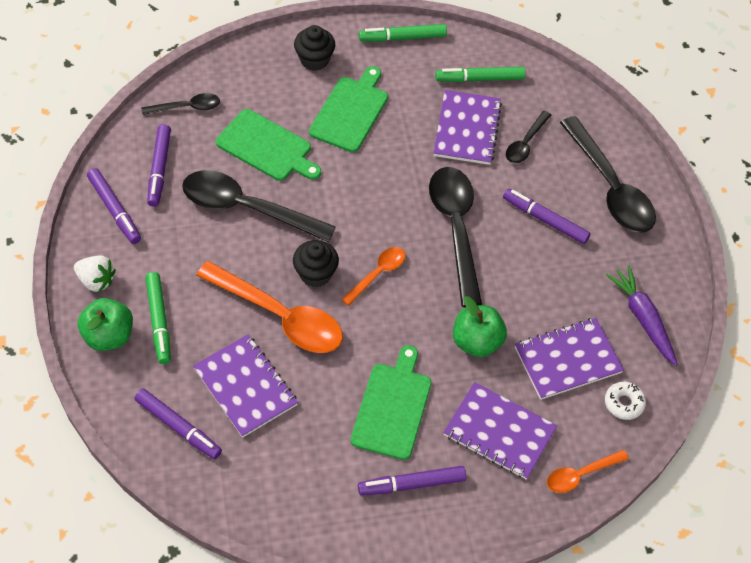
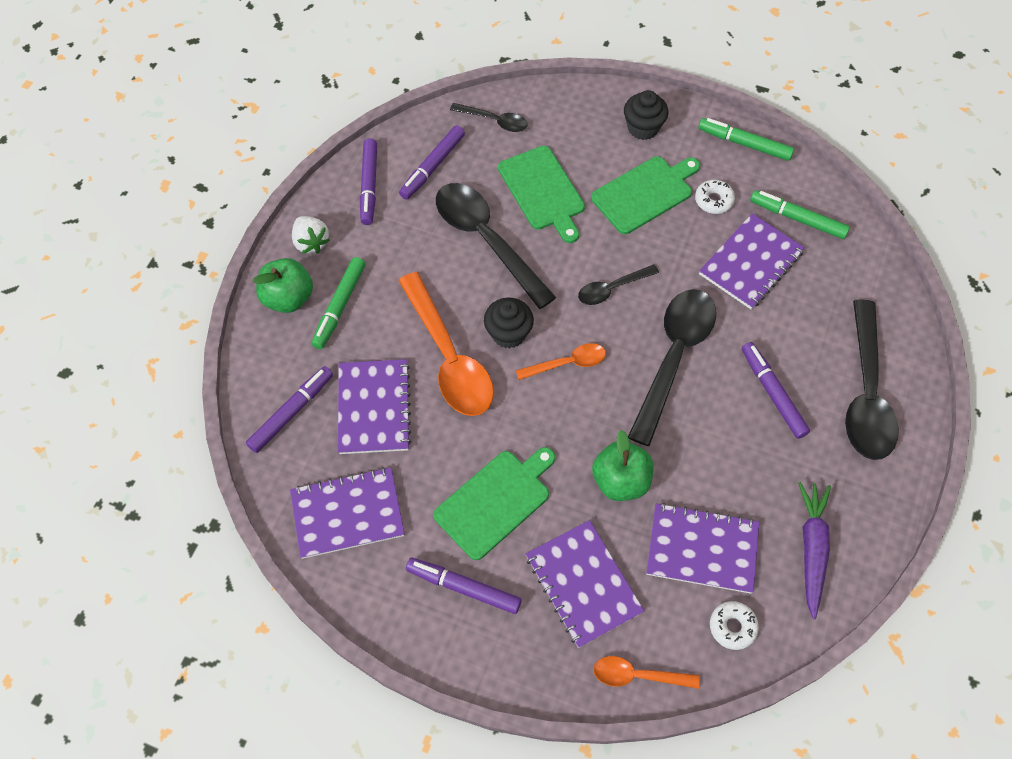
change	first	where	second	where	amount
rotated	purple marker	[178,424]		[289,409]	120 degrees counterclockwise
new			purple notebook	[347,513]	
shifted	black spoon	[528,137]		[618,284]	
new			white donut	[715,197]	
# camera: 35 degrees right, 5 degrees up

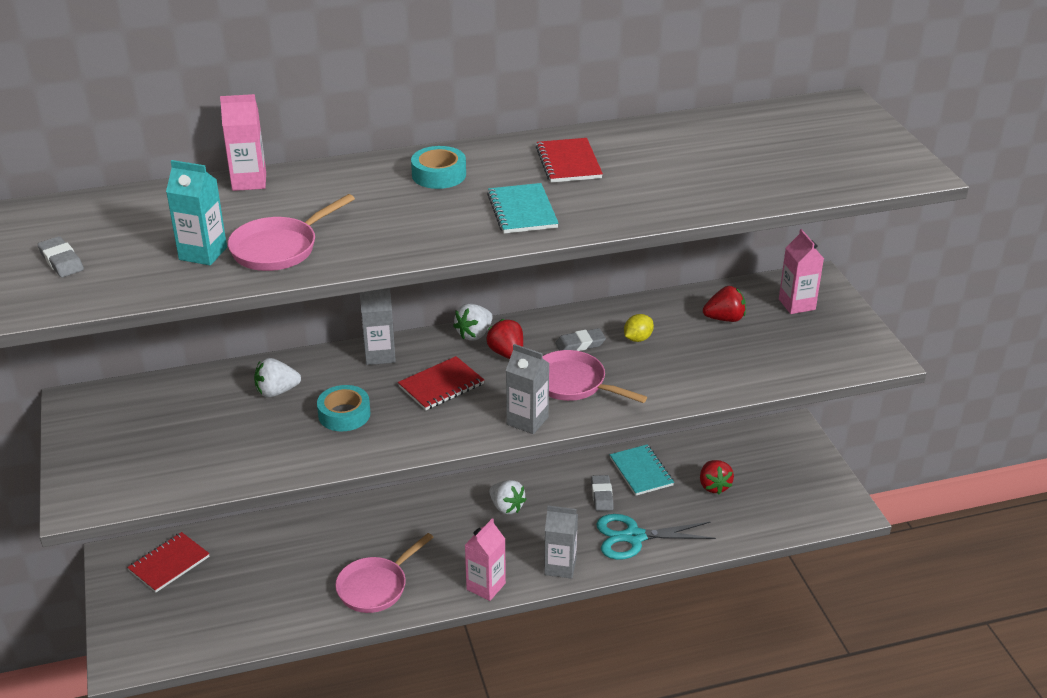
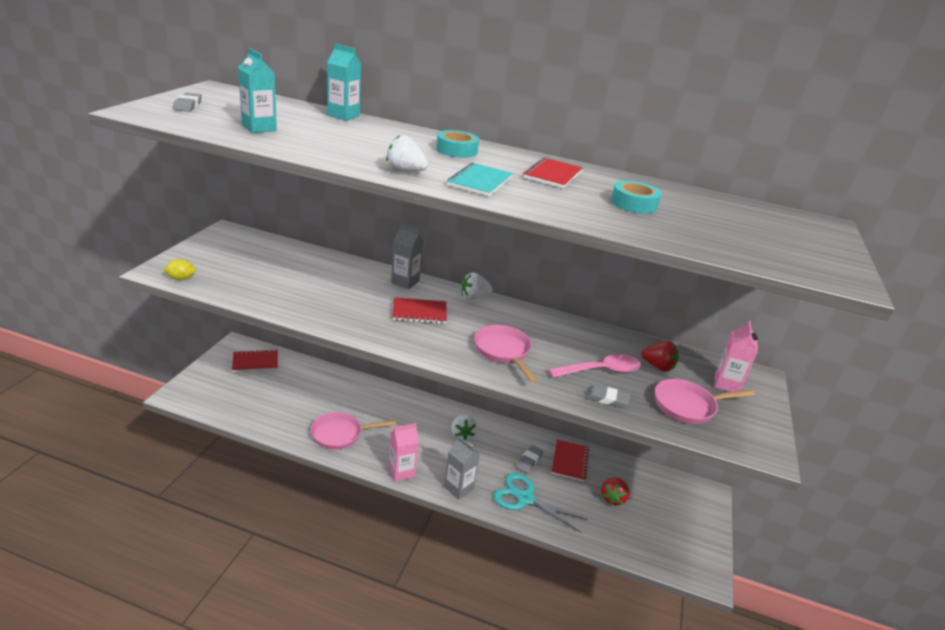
change	first	where	second	where	amount
shifted	yellow lemon	[639,328]		[179,269]	
repainted	pink carton	[243,142]	turquoise carton	[344,82]	
shifted	white strawberry	[277,378]		[407,153]	
new			pink spoon	[594,366]	
repainted	turquoise notebook	[642,470]	red notebook	[570,460]	
shifted	grey eraser	[580,339]		[607,396]	
shifted	turquoise tape	[343,408]		[636,197]	
shifted	pink pan	[291,232]		[705,401]	
gone	red strawberry	[505,339]			
gone	grey carton	[527,389]			
# camera: 30 degrees right, 5 degrees down

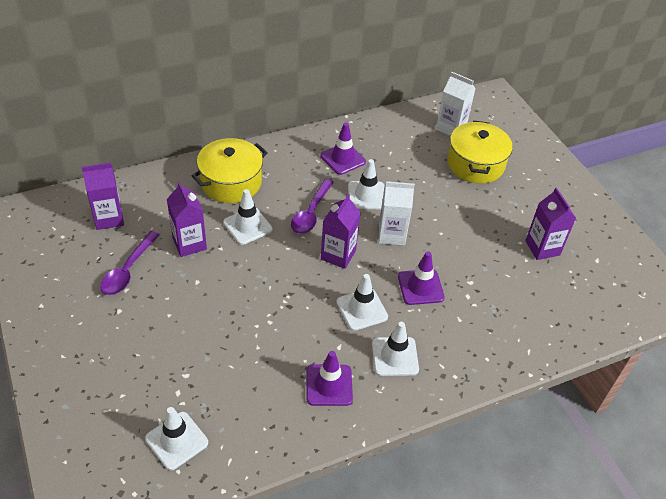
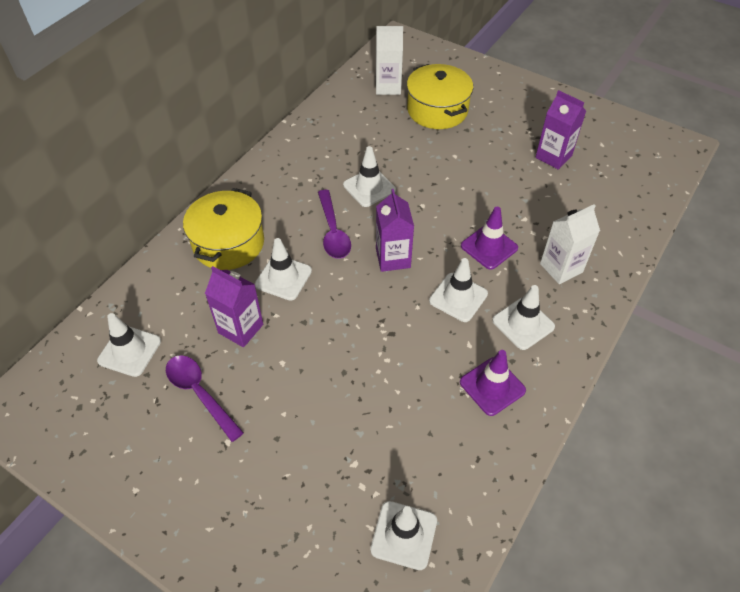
change	first	where	second	where	amount
swapped	purple carton	[103,196]	white traffic cone	[129,345]	
rotated	purple spoon	[130,263]		[205,398]	150 degrees clockwise
shifted	white carton	[396,213]		[570,244]	
gone	purple traffic cone	[343,149]			
# camera: 30 degrees left, 5 degrees up

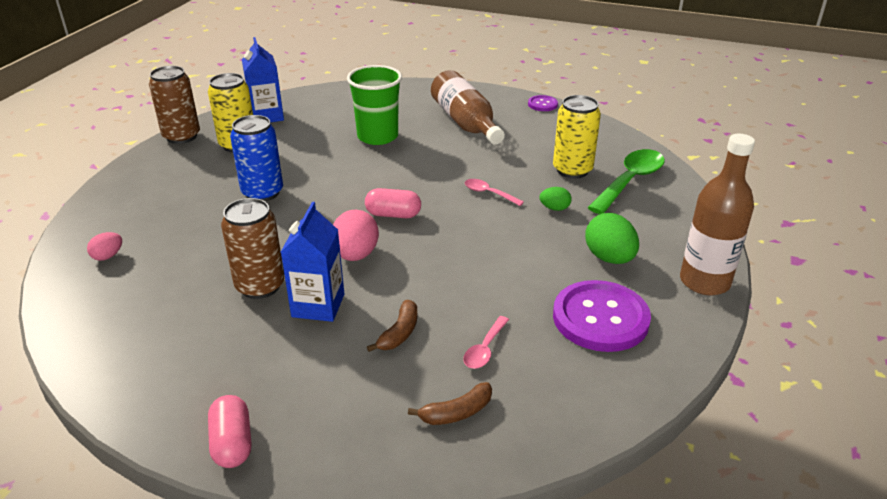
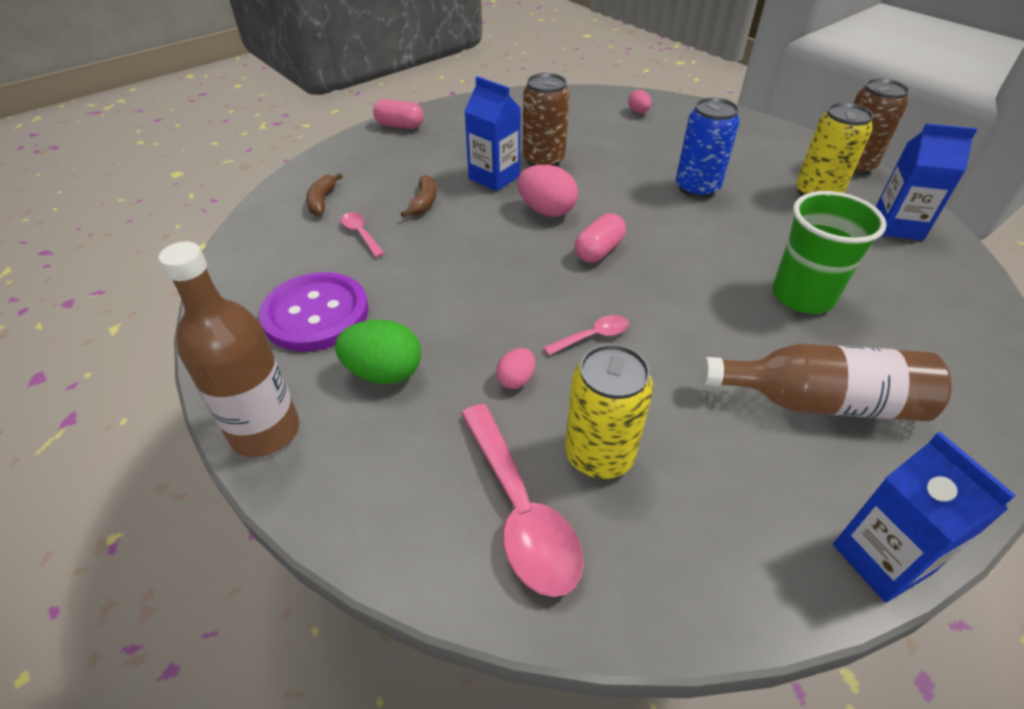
change	first	where	second	where	amount
rotated	brown banana	[392,326]		[418,196]	135 degrees counterclockwise
repainted	green spoon	[626,181]	pink spoon	[522,500]	
repainted	green egg	[556,199]	pink egg	[515,368]	
swapped	purple button	[543,103]	blue carton	[924,517]	
# camera: 120 degrees right, 10 degrees up

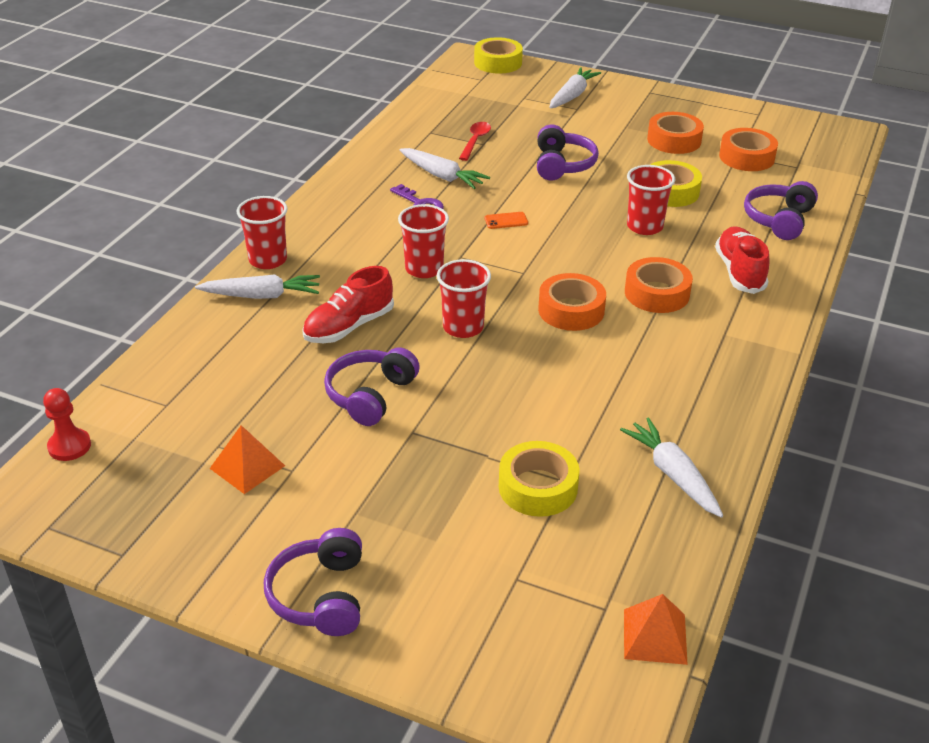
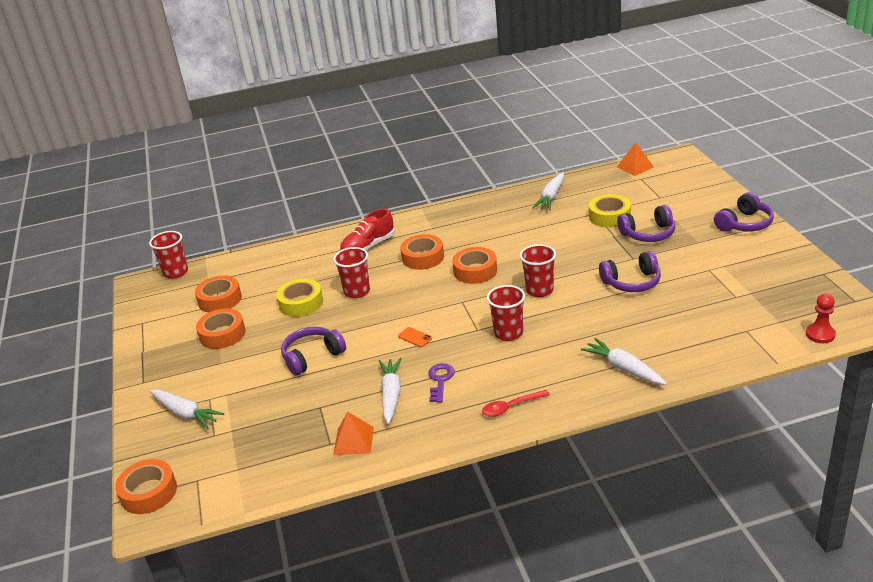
change	first	where	second	where	amount
repainted	yellow tape	[498,55]	orange tape	[146,486]	
shifted	red cup	[262,232]		[168,255]	
rotated	white carrot	[575,88]		[187,409]	135 degrees counterclockwise
shifted	orange pyramid	[247,459]		[353,433]	
shifted	red spoon	[475,141]		[516,403]	
shifted	purple headphones	[781,210]		[646,223]	
gone	red shoe	[348,304]			
# camera: 125 degrees left, 5 degrees down

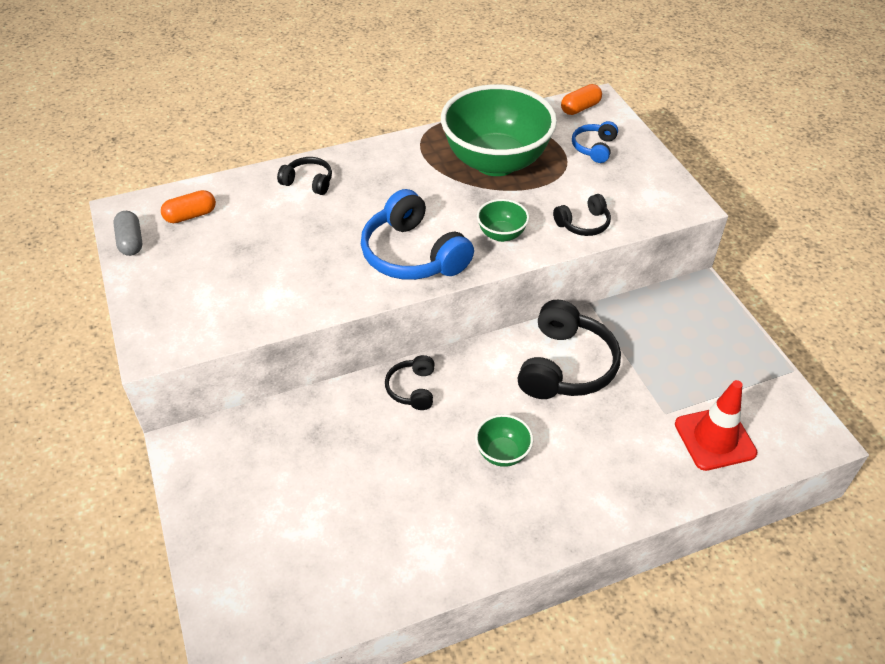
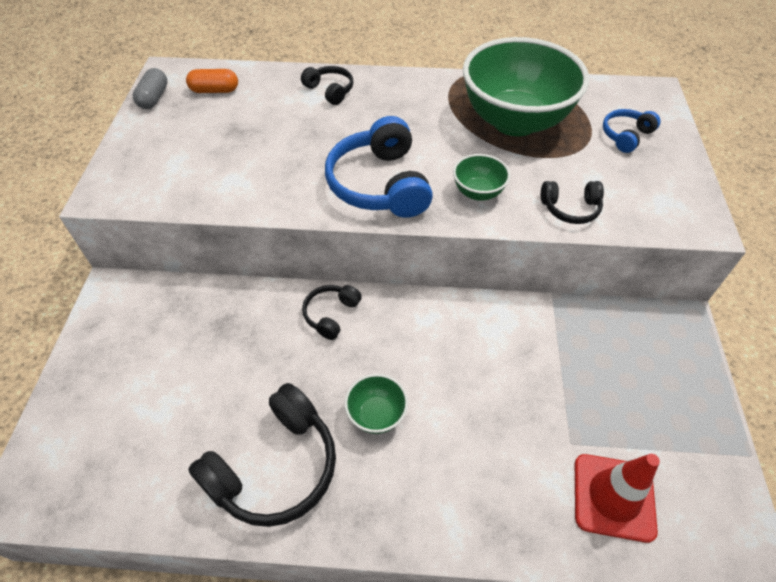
change	first	where	second	where	amount
shifted	black headphones	[569,349]		[262,455]	
gone	orange capsule	[581,99]			
# camera: 25 degrees right, 5 degrees up

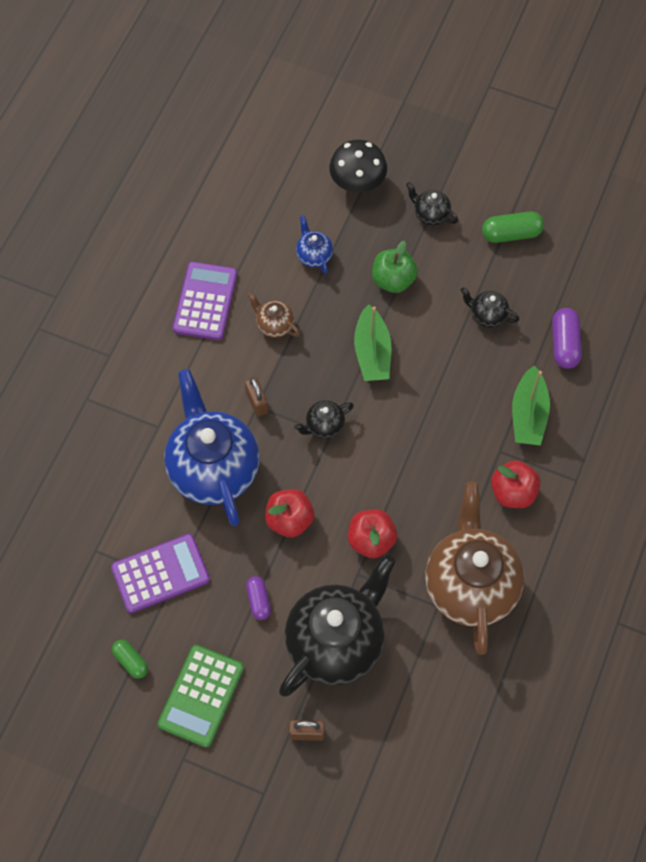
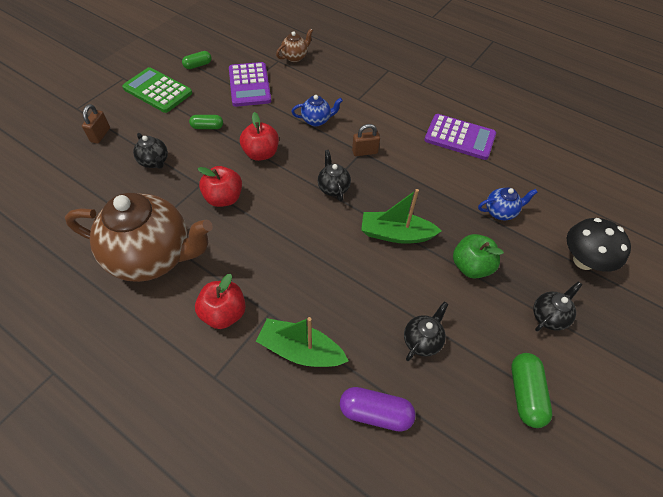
change	first	where	second	where	amount
scaled	black teapot	[337,626]		[150,151]	x0.42
repainted	purple capsule	[258,598]	green capsule	[206,122]	
shifted	brown teapot	[274,315]		[294,45]	
scaled	blue teapot	[211,447]		[317,110]	x0.42
# camera: 100 degrees right, 10 degrees down

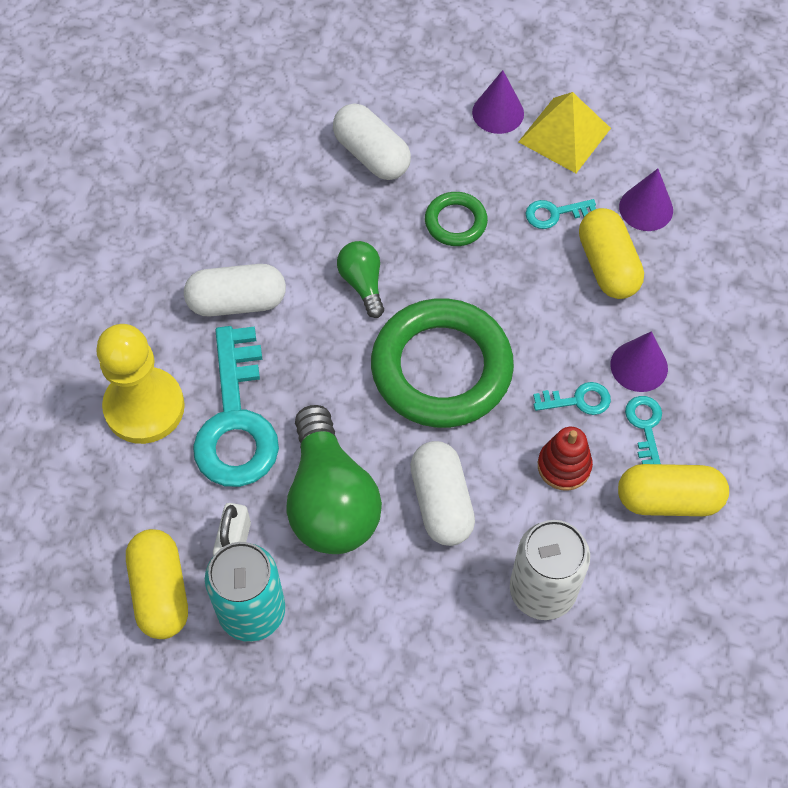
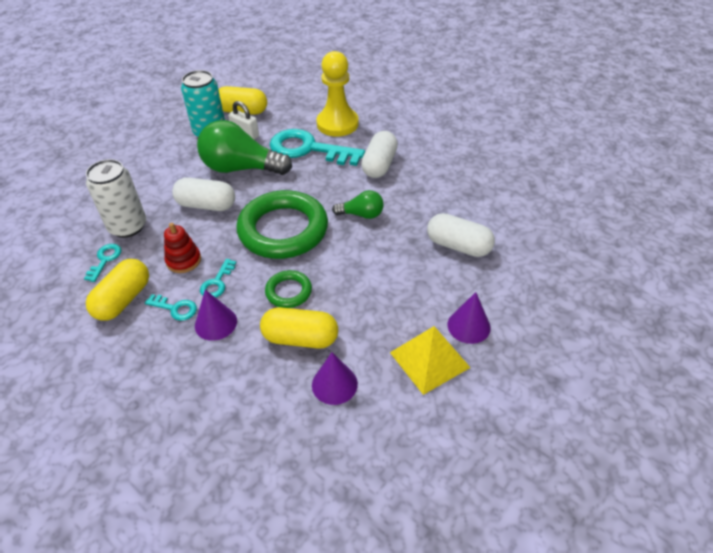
change	first	where	second	where	amount
shifted	turquoise key	[560,214]		[102,263]	
shifted	green ring	[456,219]		[288,289]	
rotated	white capsule	[372,141]		[461,235]	45 degrees clockwise
# camera: 115 degrees right, 15 degrees down

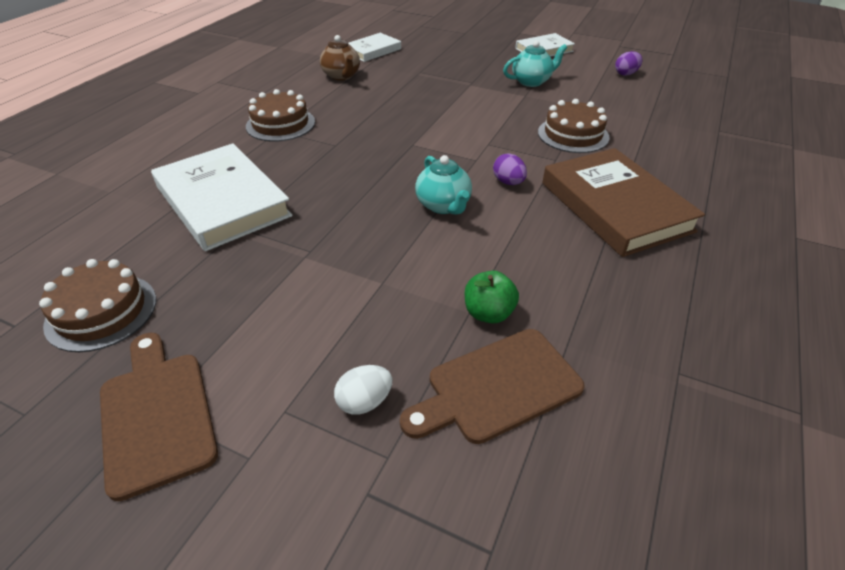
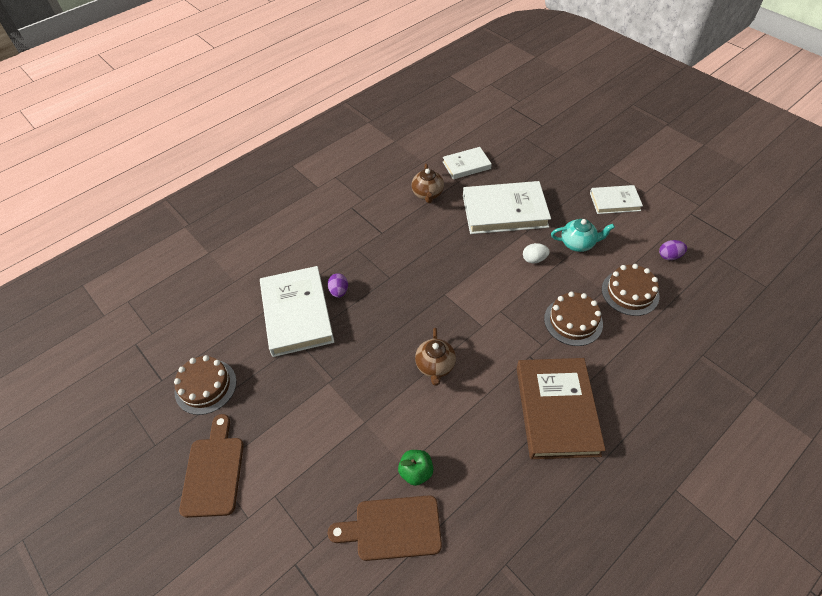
change	first	where	second	where	amount
shifted	purple egg	[510,169]		[338,285]	
repainted	turquoise teapot	[443,185]	brown teapot	[435,357]	
new			white book	[507,207]	
shifted	white egg	[363,390]		[536,253]	
shifted	brown cake	[280,115]		[631,290]	
# camera: 25 degrees right, 10 degrees up

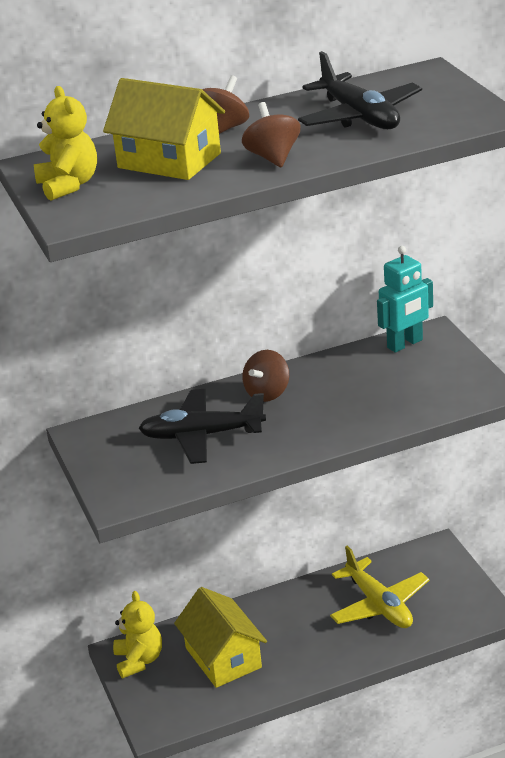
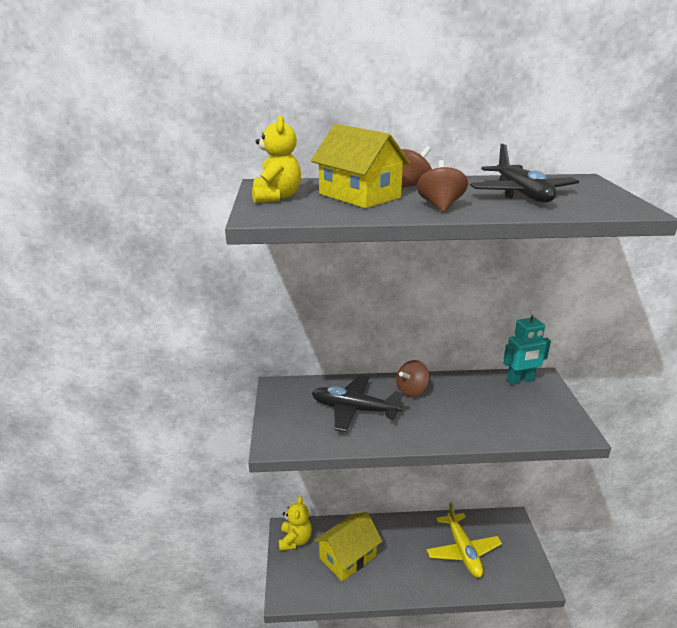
change	first	where	second	where	amount
rotated	yellow house	[220,637]		[348,547]	60 degrees clockwise
# camera: 15 degrees right, 5 degrees down

